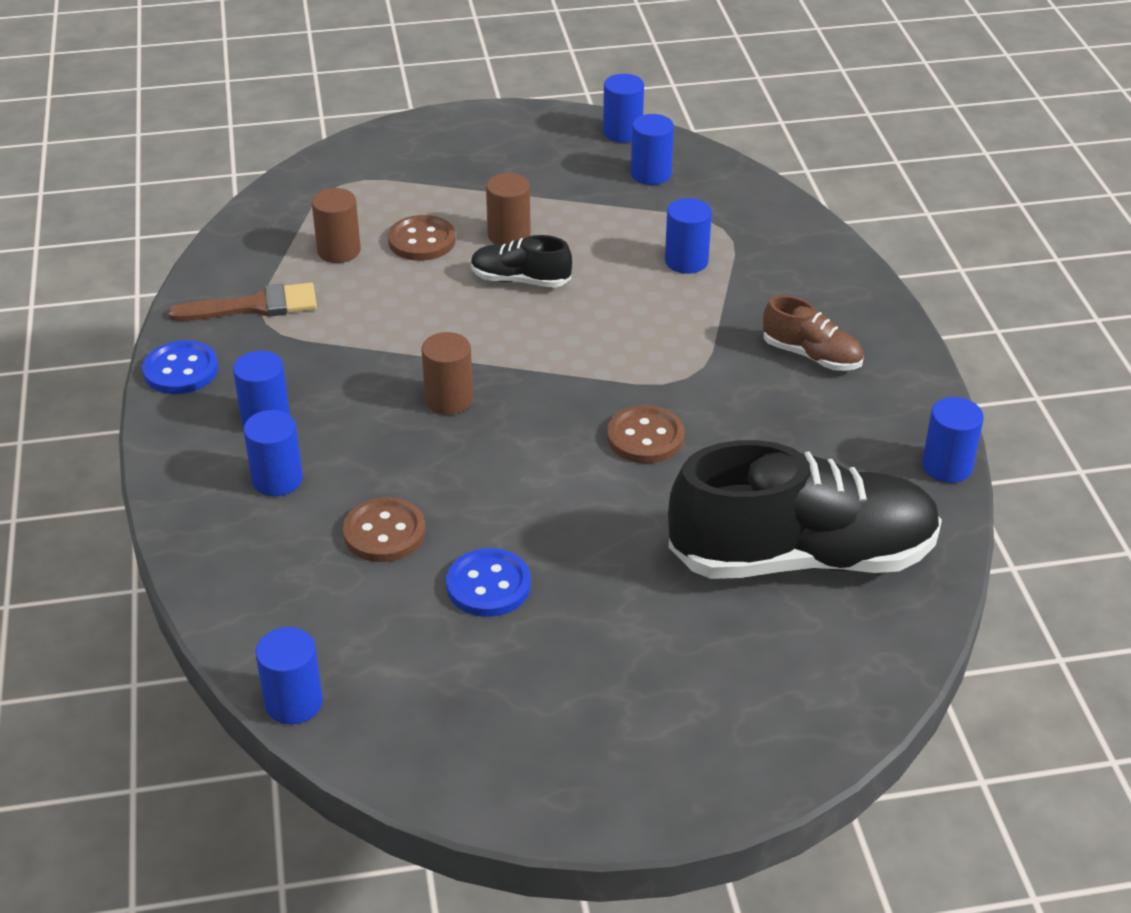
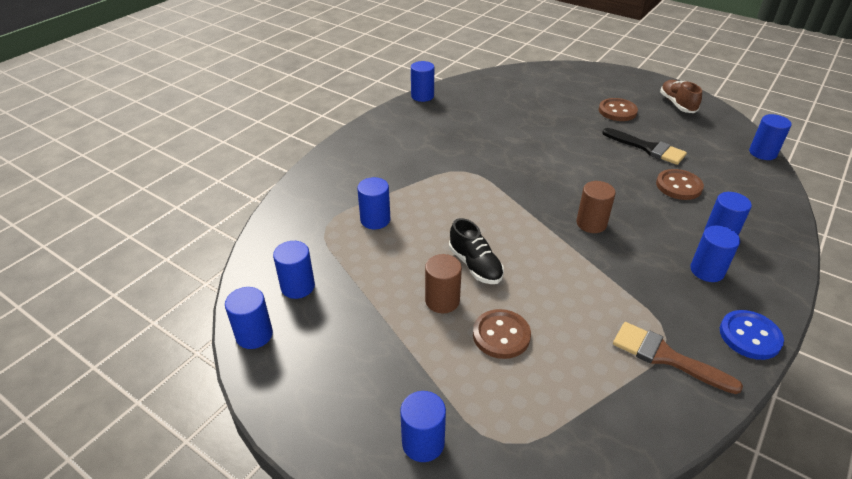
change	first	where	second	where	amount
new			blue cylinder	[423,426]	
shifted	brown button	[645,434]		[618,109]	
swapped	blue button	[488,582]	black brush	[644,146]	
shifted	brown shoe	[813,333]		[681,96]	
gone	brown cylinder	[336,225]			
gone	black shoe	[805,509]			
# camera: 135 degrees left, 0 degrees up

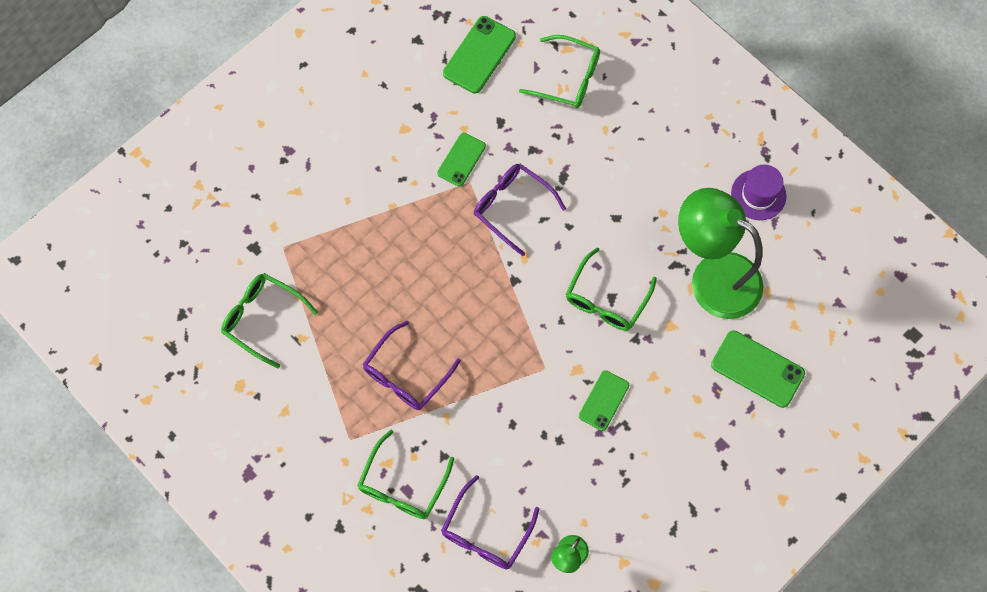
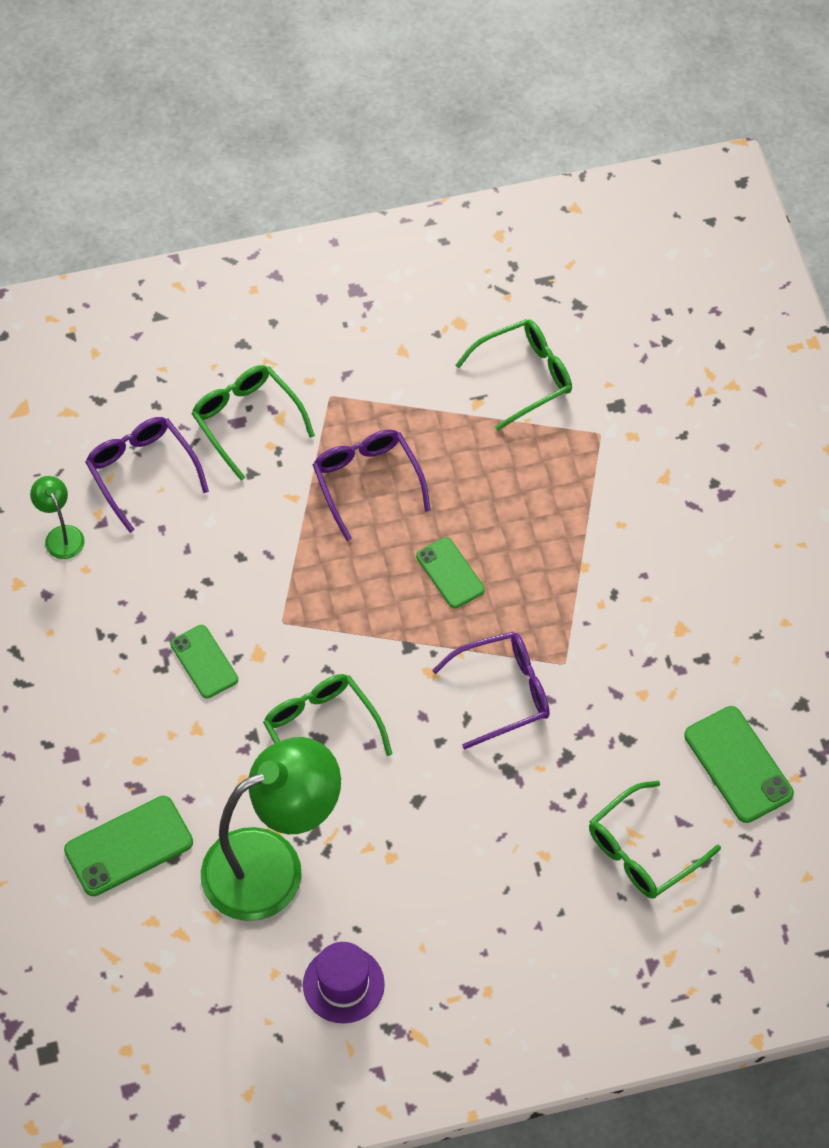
change	first	where	second	where	amount
shifted	green phone	[461,160]		[450,573]	
# camera: 120 degrees right, 10 degrees down

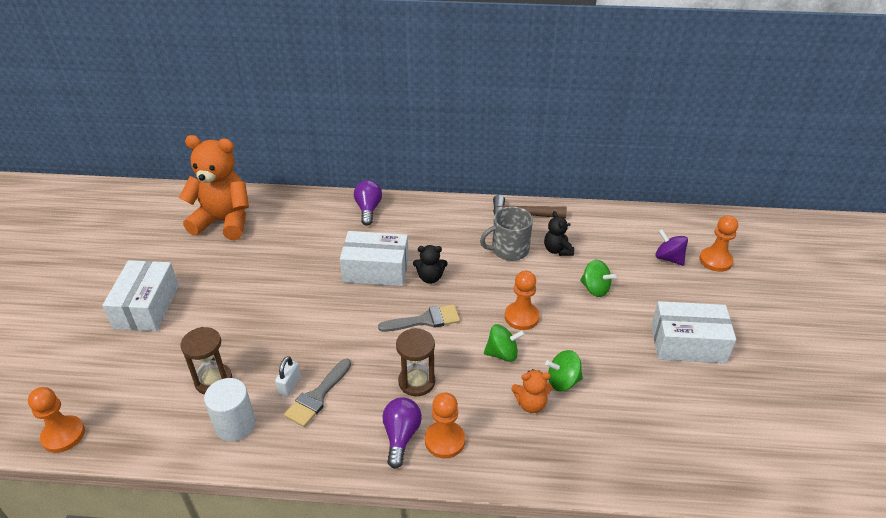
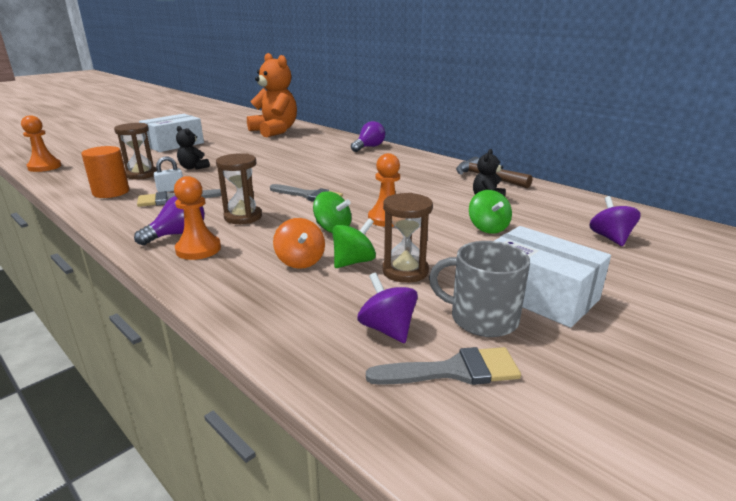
change	first	where	second	where	amount
repainted	white cylinder	[229,410]	orange cylinder	[105,172]	
shifted	black teddy bear	[430,264]		[193,148]	
swapped	orange teddy bear	[532,391]	orange spinning top	[299,243]	
rotated	green spinning top	[564,370]		[354,243]	105 degrees clockwise
new			purple spinning top	[388,308]	
new			grey brush	[443,366]	
new			brown hourglass	[407,238]	
shifted	grey mug	[506,234]		[479,289]	
gone	white box	[374,258]			
gone	orange pawn	[718,243]			
# camera: 40 degrees right, 15 degrees down

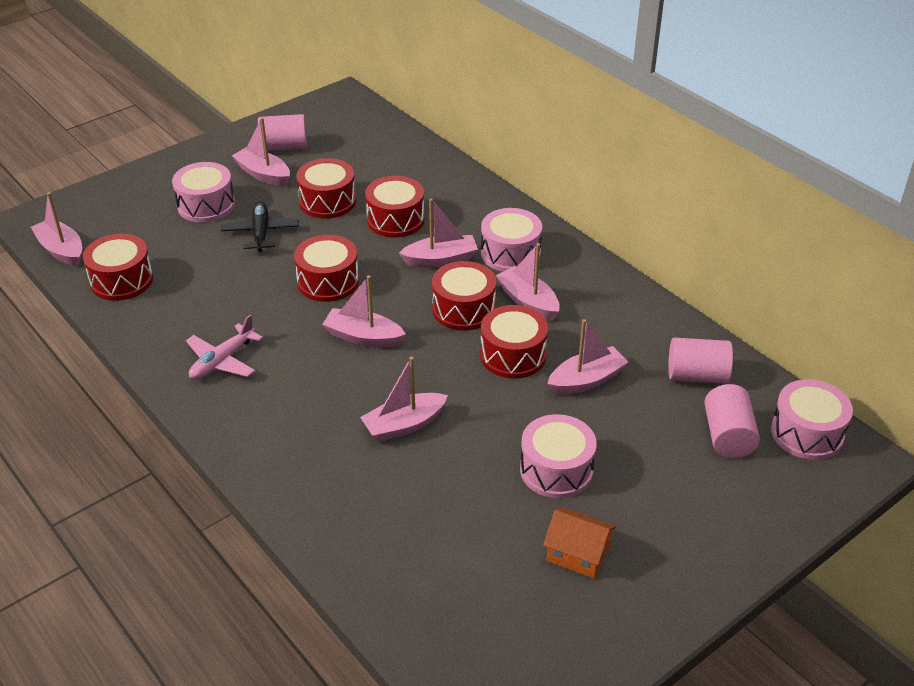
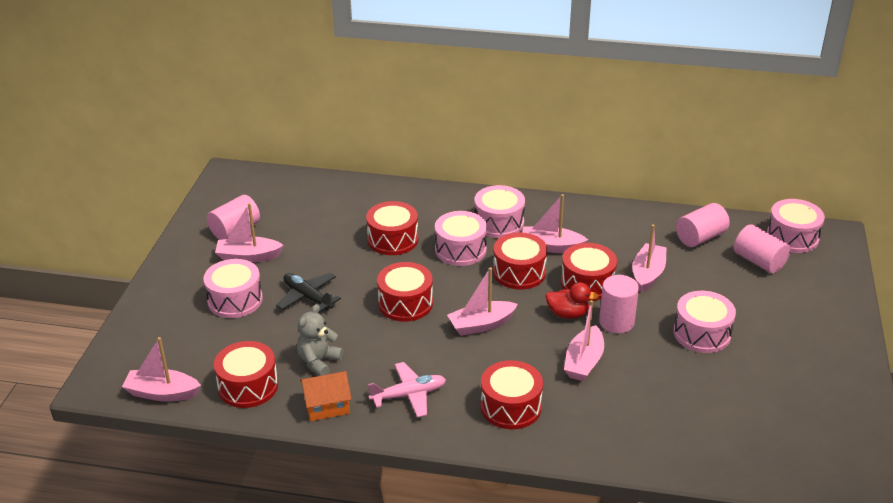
change	first	where	second	where	amount
new			grey teddy bear	[320,340]	
shifted	orange house	[579,543]		[326,396]	
rotated	pink plane	[224,347]		[407,389]	105 degrees counterclockwise
swapped	pink boat	[438,233]	pink drum	[461,238]	
shifted	red drum	[326,188]		[512,394]	
new			red duck	[572,300]	
new			pink cylinder	[619,304]	
# camera: 40 degrees left, 5 degrees down

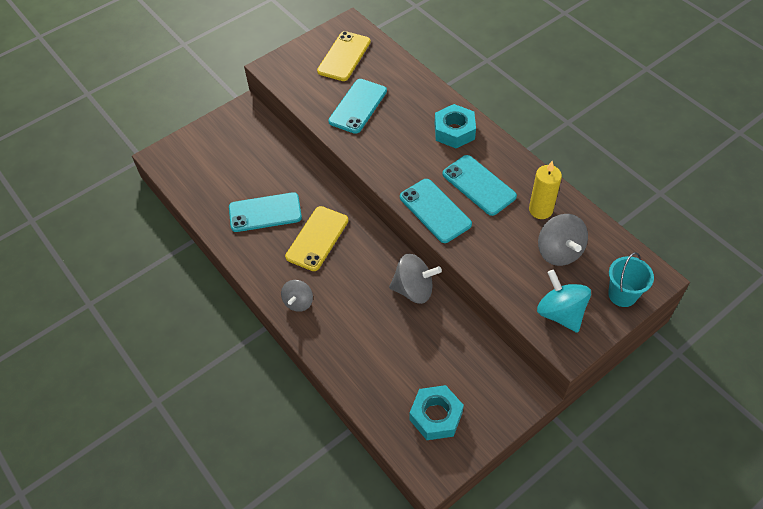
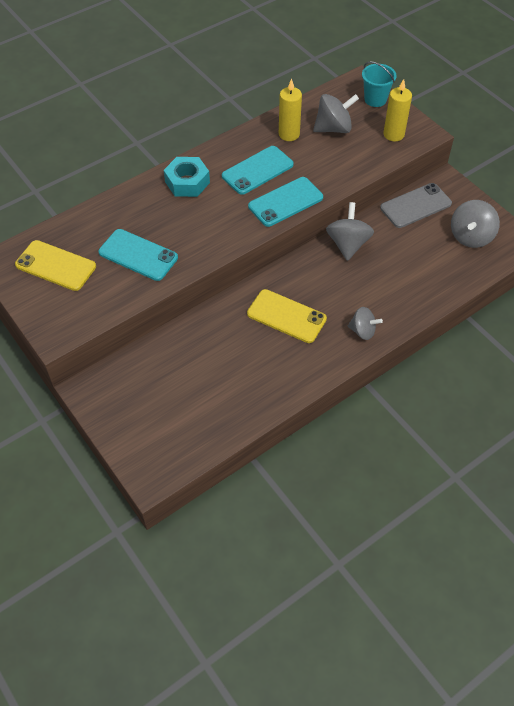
change	first	where	second	where	amount
new			grey phone	[416,205]	
swapped	turquoise spinning top	[564,301]	yellow candle	[397,110]	
swapped	turquoise nut	[437,412]	grey spinning top	[475,224]	
gone	turquoise phone	[265,212]			
# camera: 90 degrees left, 0 degrees up

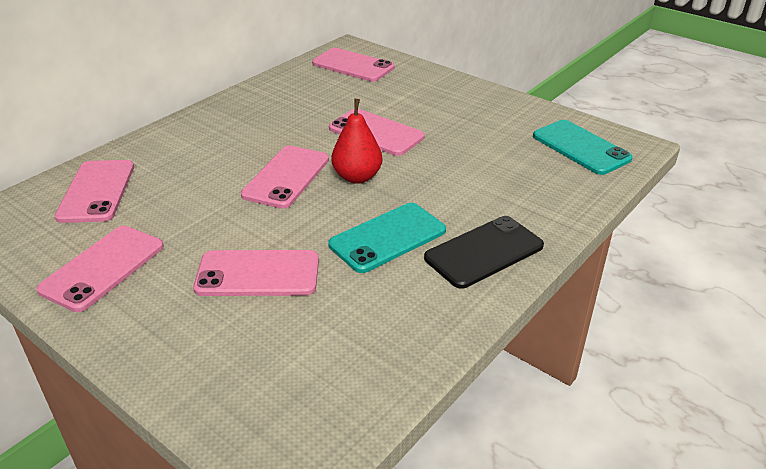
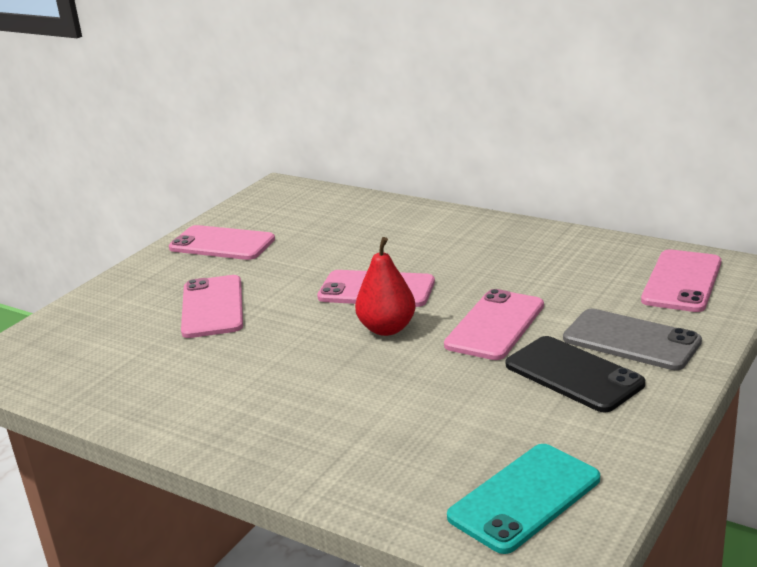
change	first	where	second	where	amount
shifted	black phone	[484,252]		[575,374]	
new			grey phone	[632,339]	
gone	pink phone	[94,191]			
gone	turquoise phone	[387,238]			
# camera: 85 degrees right, 10 degrees down

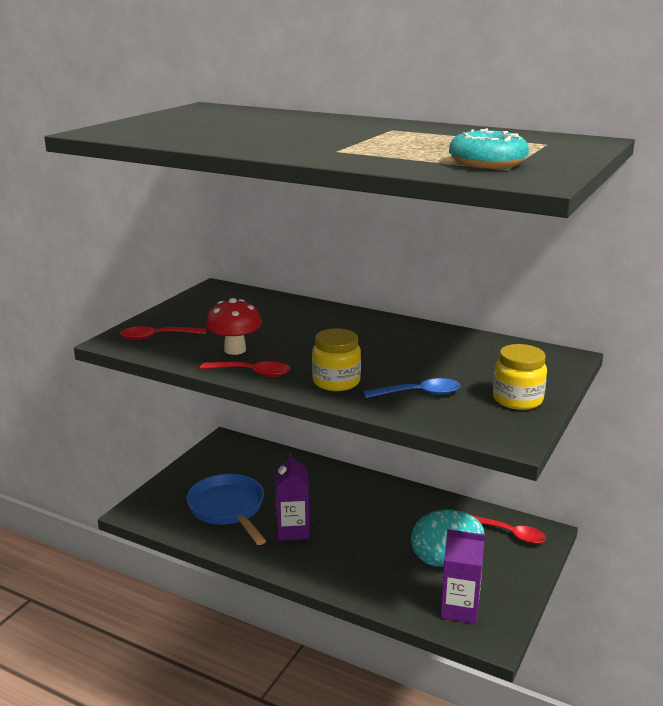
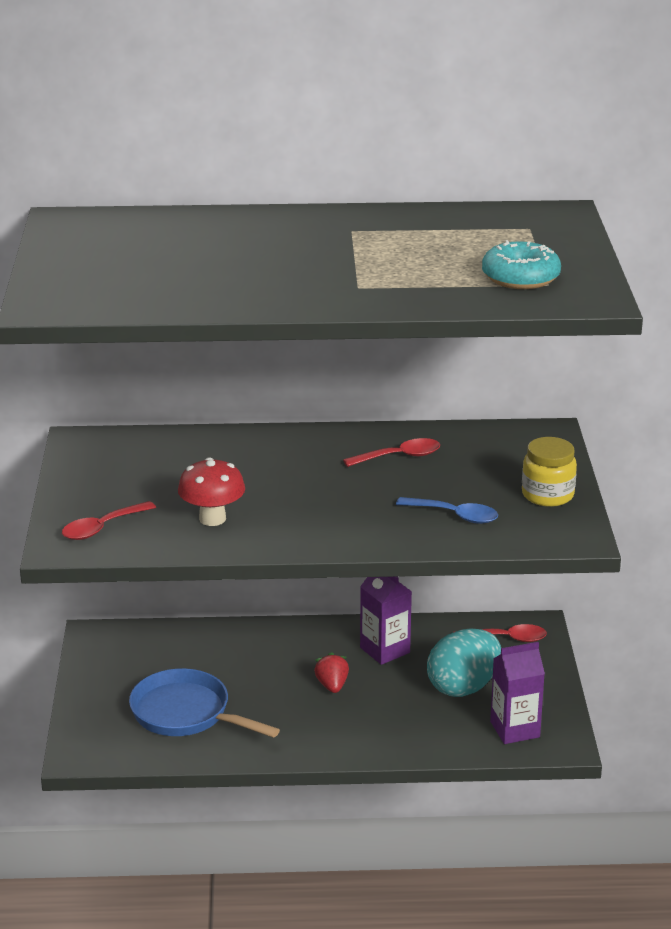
change	first	where	second	where	amount
new			red strawberry	[331,672]	
shifted	red spoon	[245,369]		[391,452]	
shifted	purple carton	[292,496]		[386,621]	
rotated	blue spoon	[412,388]		[447,510]	60 degrees clockwise
gone	yellow jar	[336,360]			
# camera: 30 degrees left, 5 degrees up

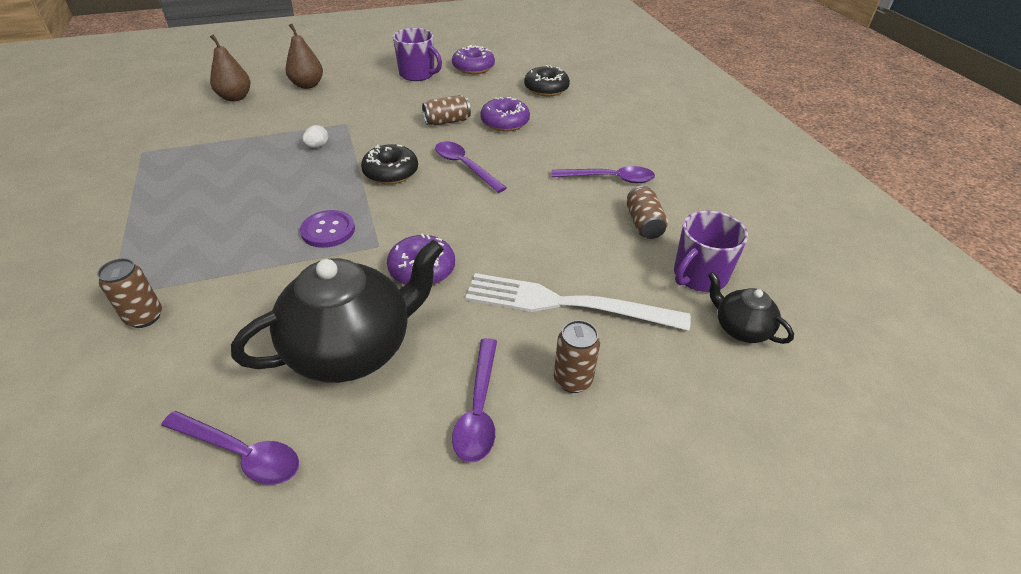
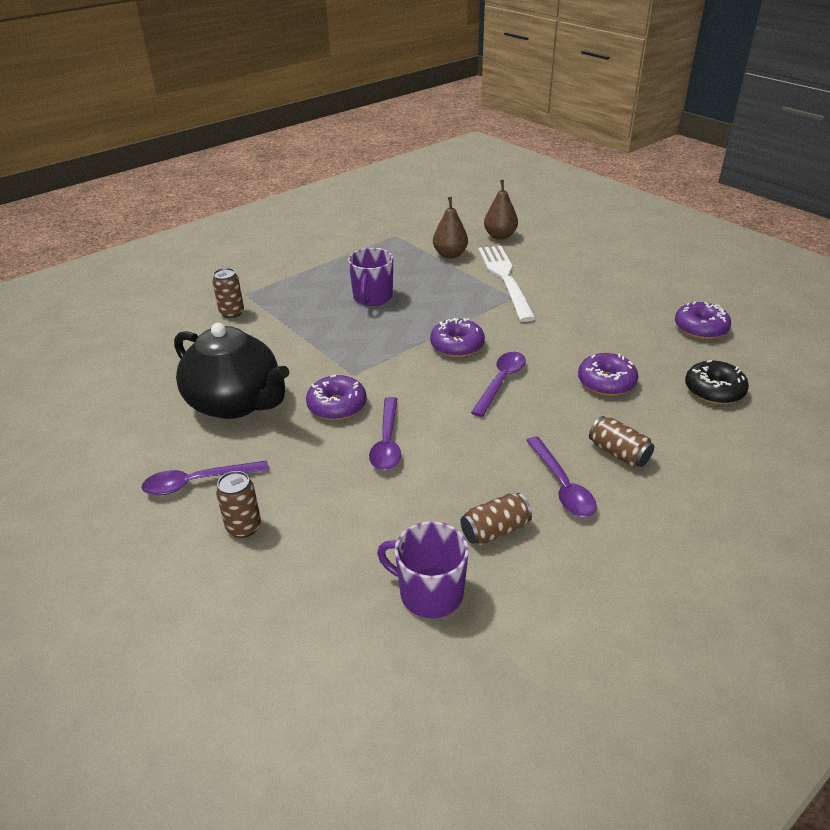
change	first	where	second	where	amount
shifted	purple mug	[417,54]		[370,277]	
shifted	purple spoon	[230,448]		[385,433]	
repainted	black donut	[389,164]	purple donut	[457,337]	
shifted	brown pear	[304,56]		[450,227]	
shifted	white fork	[578,302]		[507,284]	
shifted	brown can	[446,110]		[621,441]	
gone	purple button	[327,229]			
gone	white egg	[315,136]			
gone	black teapot	[751,308]			
# camera: 70 degrees right, 5 degrees down

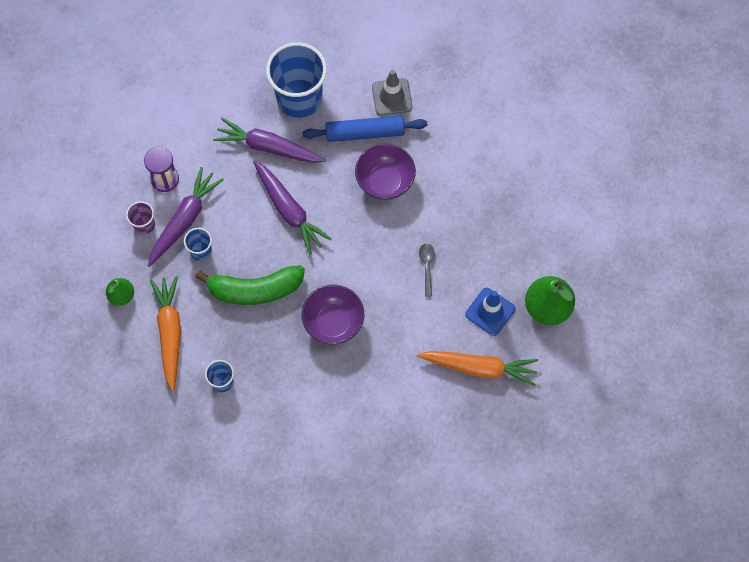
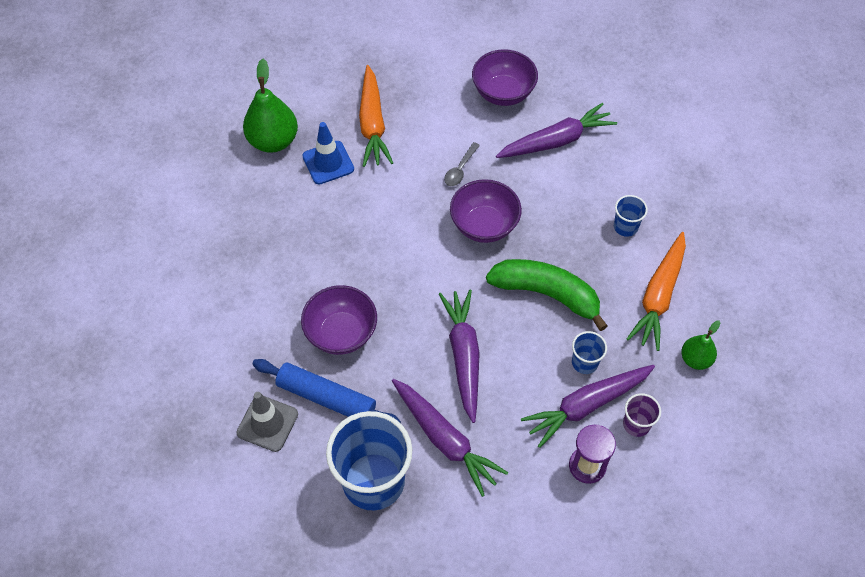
change	first	where	second	where	amount
rotated	orange carrot	[477,368]		[376,116]	135 degrees counterclockwise
shifted	grey spoon	[427,270]		[462,164]	
new			purple bowl	[505,77]	
new			purple carrot	[556,130]	
# camera: 150 degrees left, 10 degrees down

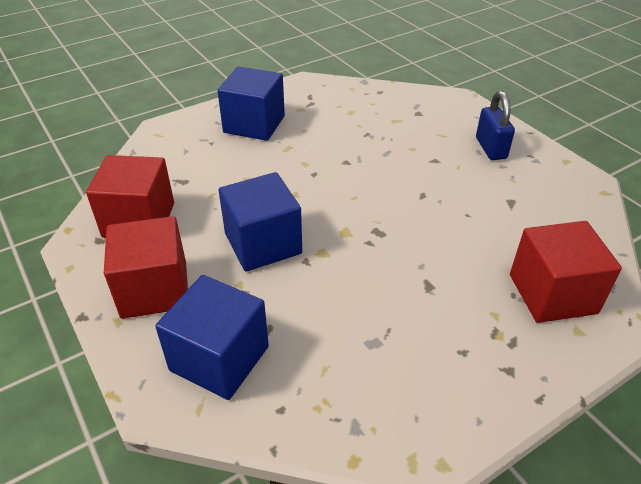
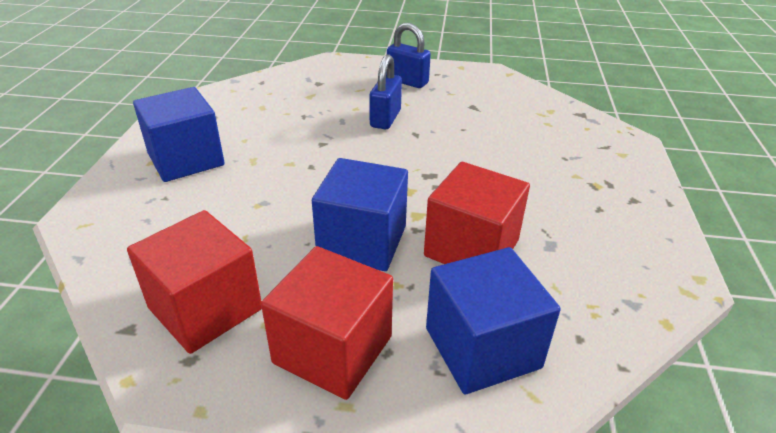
change	first	where	second	where	amount
new			blue padlock	[385,91]	
shifted	red cube	[566,272]		[477,213]	
# camera: 50 degrees left, 5 degrees down

